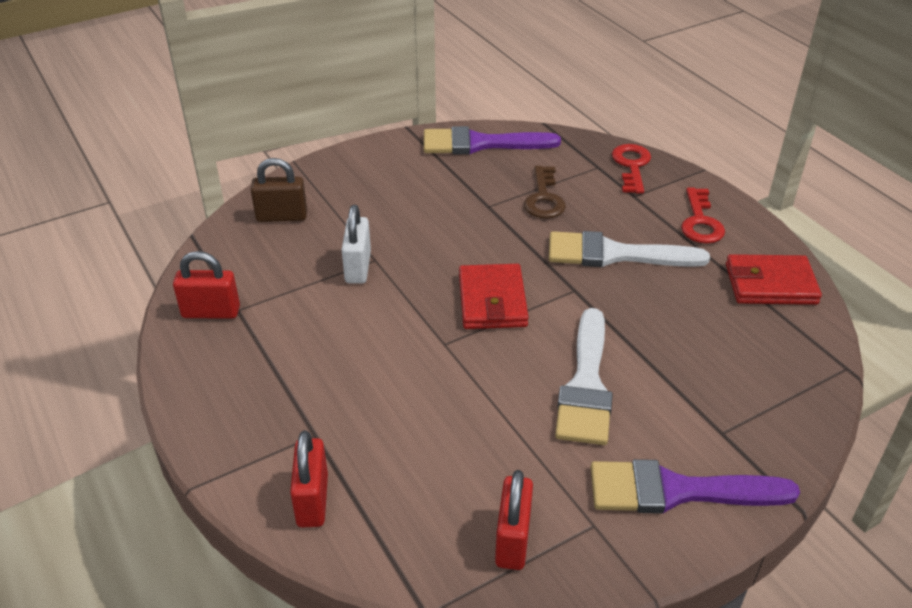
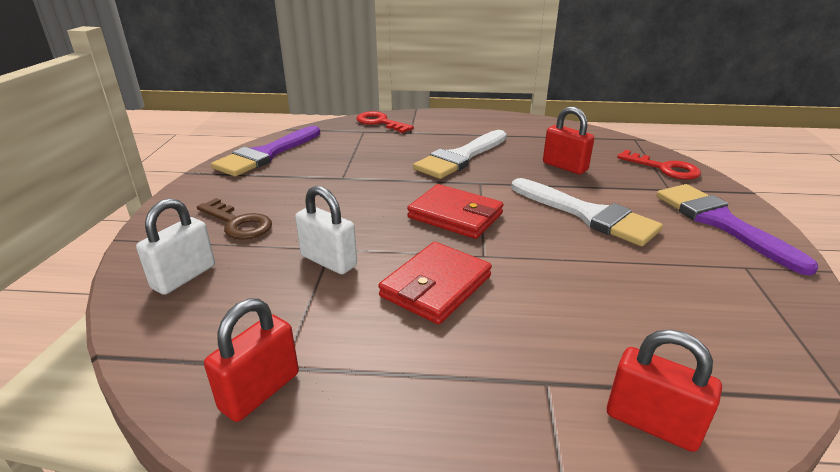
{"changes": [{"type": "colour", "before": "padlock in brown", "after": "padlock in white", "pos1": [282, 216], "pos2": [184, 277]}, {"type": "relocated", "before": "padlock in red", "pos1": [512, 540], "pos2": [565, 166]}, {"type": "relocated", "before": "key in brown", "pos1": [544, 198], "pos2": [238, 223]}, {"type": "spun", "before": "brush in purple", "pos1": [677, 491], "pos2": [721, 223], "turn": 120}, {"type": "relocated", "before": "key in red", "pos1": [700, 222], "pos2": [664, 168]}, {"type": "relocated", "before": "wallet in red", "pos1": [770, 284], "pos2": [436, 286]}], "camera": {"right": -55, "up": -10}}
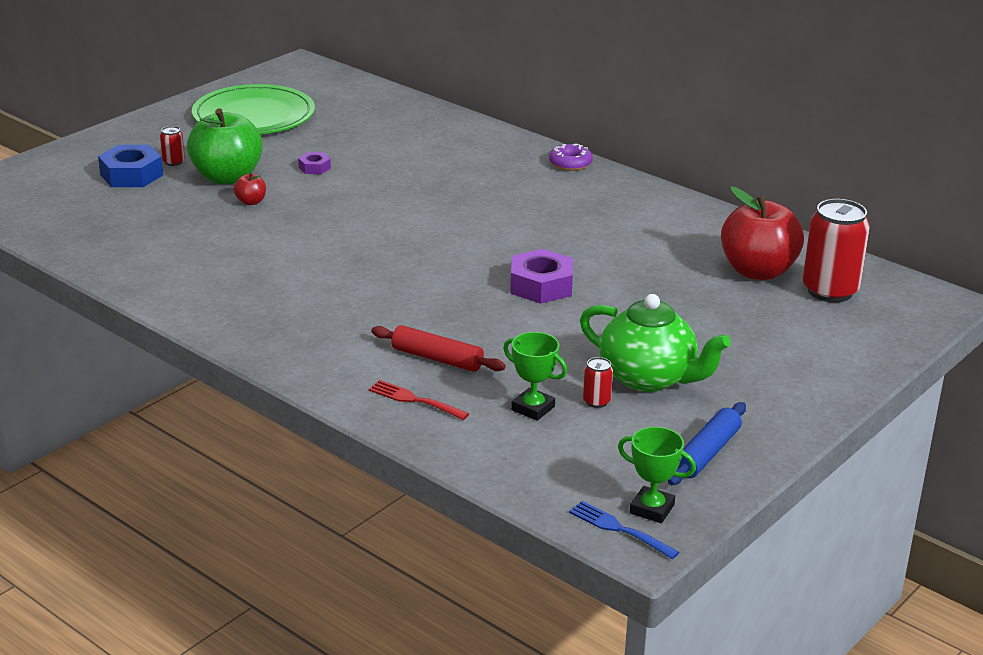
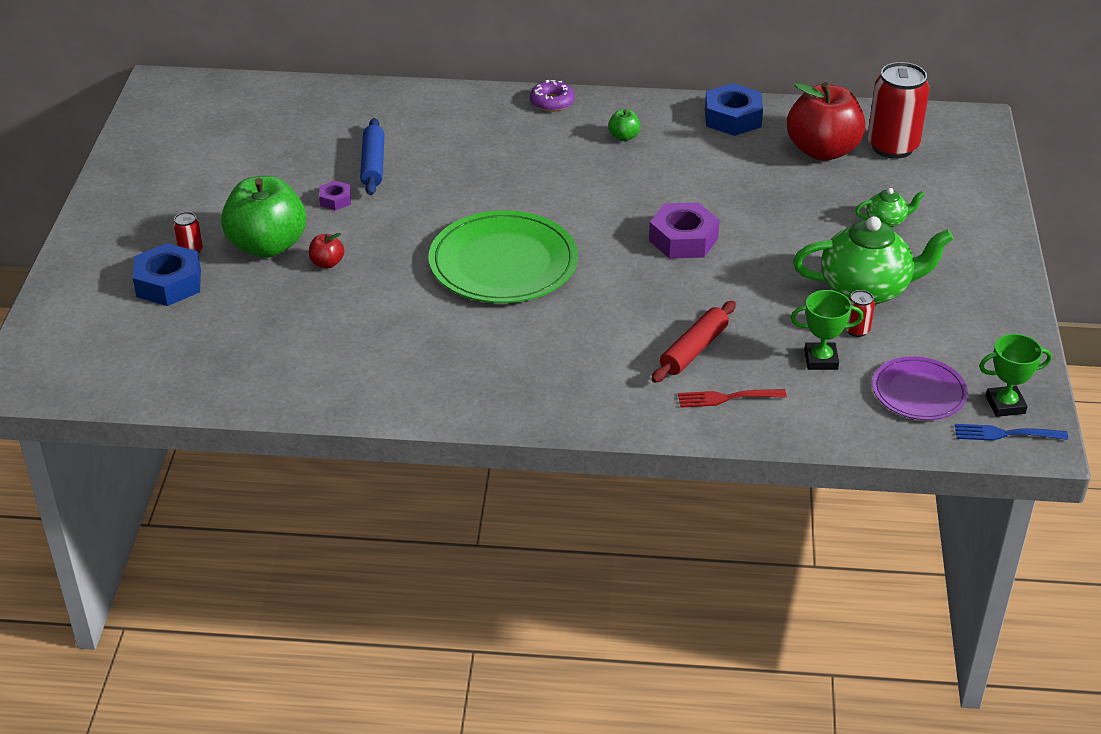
{"changes": [{"type": "relocated", "before": "plate in green", "pos1": [254, 116], "pos2": [503, 263]}, {"type": "spun", "before": "rolling pin in red", "pos1": [437, 358], "pos2": [694, 350], "turn": -45}, {"type": "relocated", "before": "rolling pin in blue", "pos1": [707, 453], "pos2": [373, 164]}, {"type": "appeared", "after": "apple in green", "pos2": [624, 137]}, {"type": "appeared", "after": "nut in blue", "pos2": [733, 118]}, {"type": "appeared", "after": "teapot in green", "pos2": [886, 221]}, {"type": "appeared", "after": "plate in purple", "pos2": [919, 392]}], "camera": {"right": -35, "up": 10}}
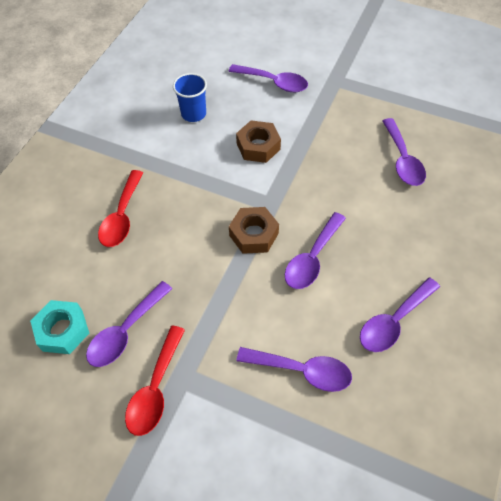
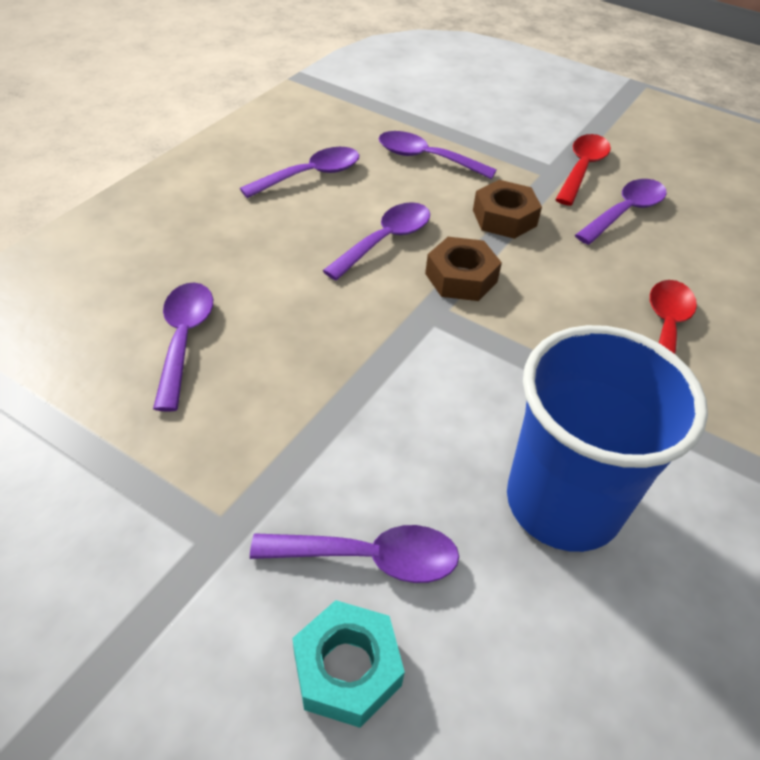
{"changes": [{"type": "relocated", "before": "nut in turquoise", "pos1": [63, 330], "pos2": [347, 669]}, {"type": "size", "before": "cup in blue", "pos1": [193, 114], "pos2": [563, 502], "scale": 2.09}, {"type": "spun", "before": "spoon in purple", "pos1": [274, 82], "pos2": [370, 558], "turn": 150}, {"type": "relocated", "before": "nut in brown", "pos1": [258, 146], "pos2": [504, 218]}], "camera": {"right": -175, "up": -10}}
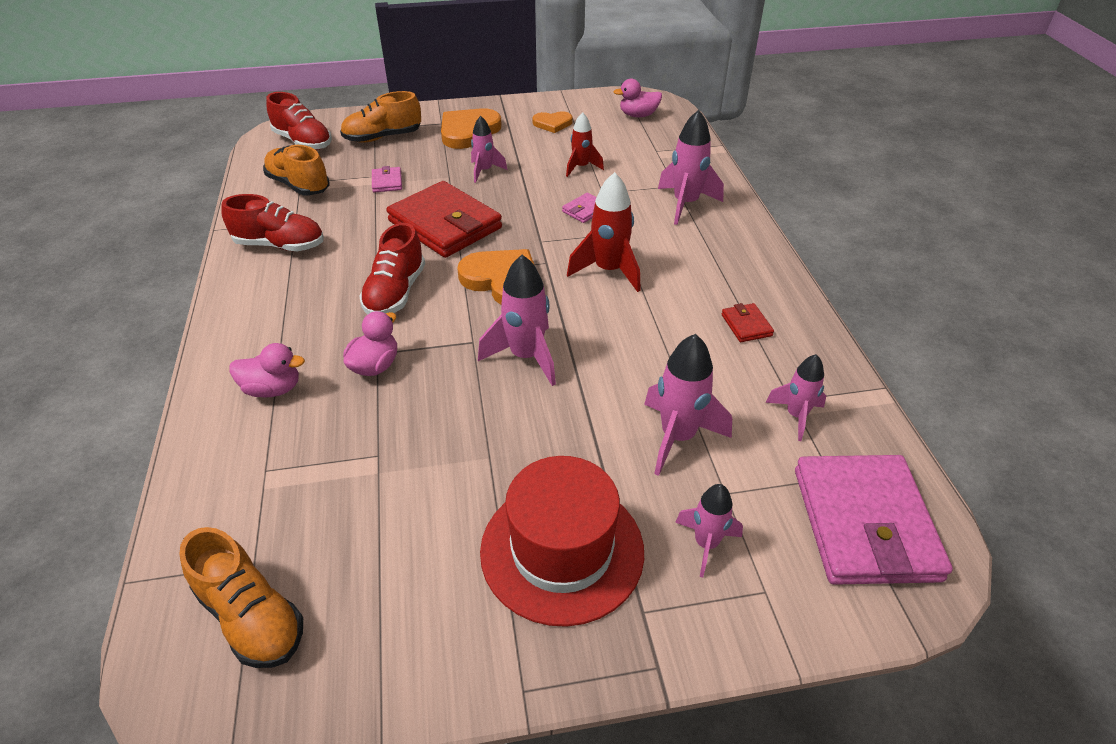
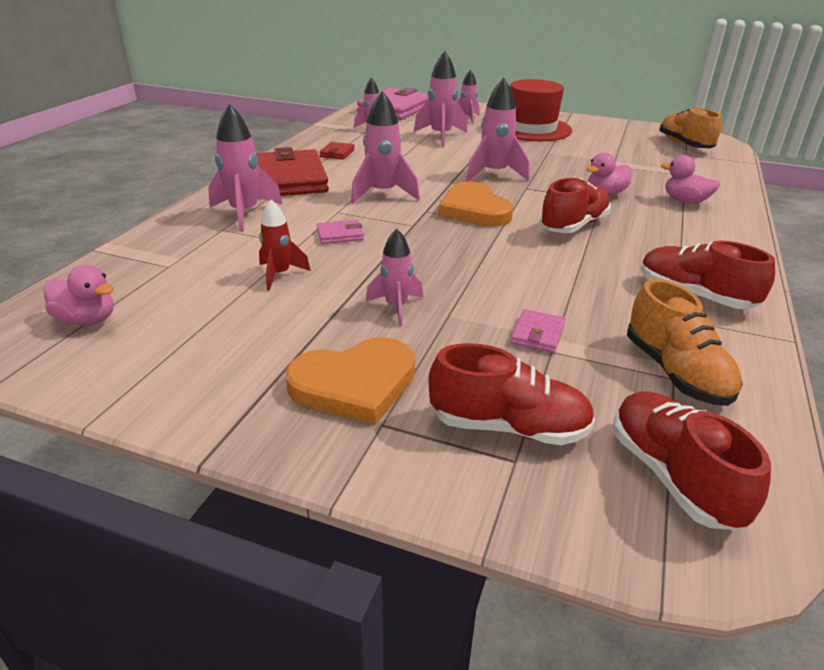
{"changes": [{"type": "colour", "before": "shoe in orange", "after": "shoe in red", "pos1": [383, 137], "pos2": [508, 427]}, {"type": "relocated", "before": "wallet in red", "pos1": [445, 224], "pos2": [288, 179]}, {"type": "missing", "before": "heart in orange", "pos1": [552, 124]}, {"type": "colour", "before": "rocket in red", "after": "rocket in pink", "pos1": [608, 271], "pos2": [383, 194]}], "camera": {"right": -150, "up": -10}}
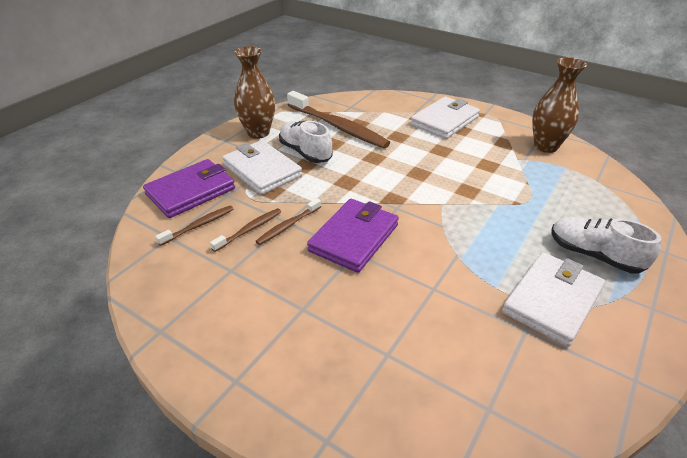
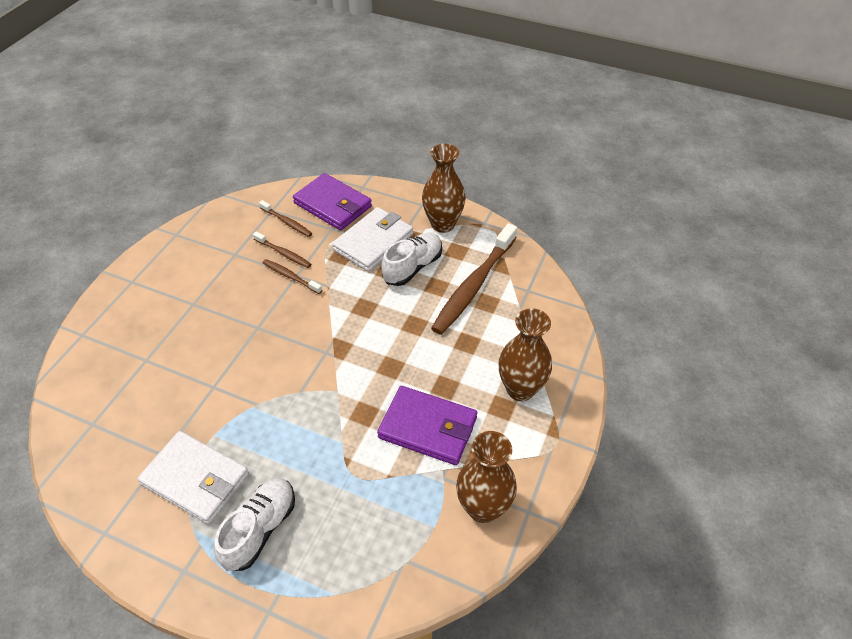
{"changes": [{"type": "relocated", "before": "wallet in purple", "pos1": [354, 238], "pos2": [428, 428]}, {"type": "exchanged", "before": "wallet in white", "after": "vase in brown", "pos1": [444, 121], "pos2": [520, 389]}], "camera": {"right": 80, "up": 10}}
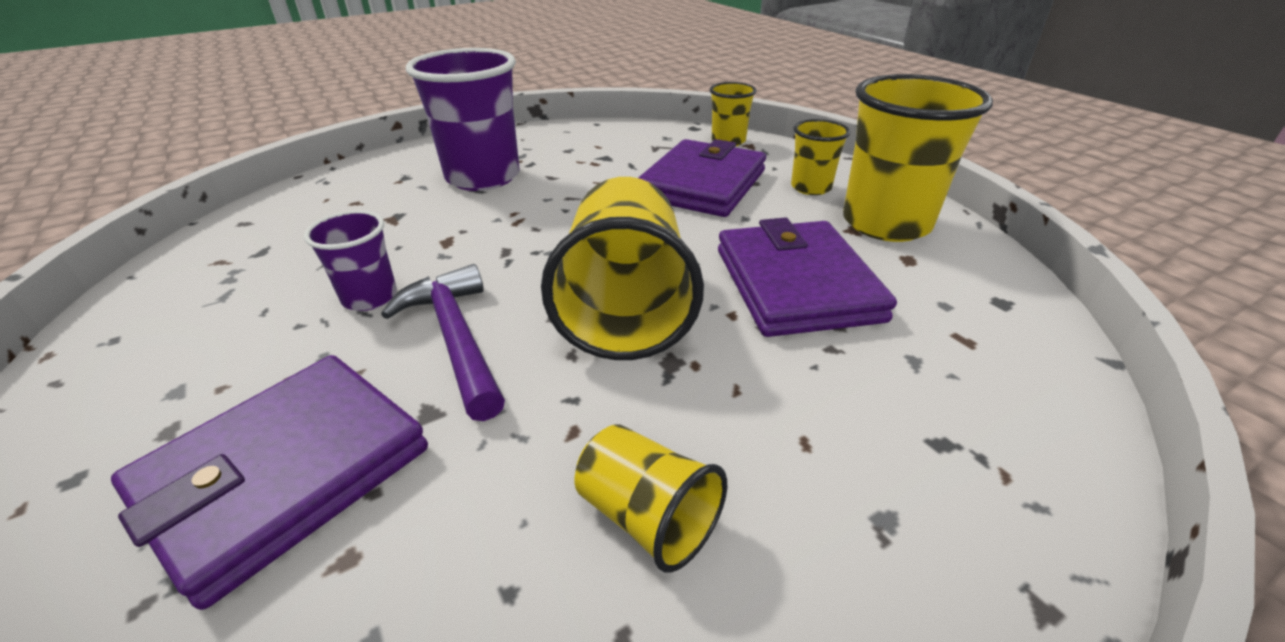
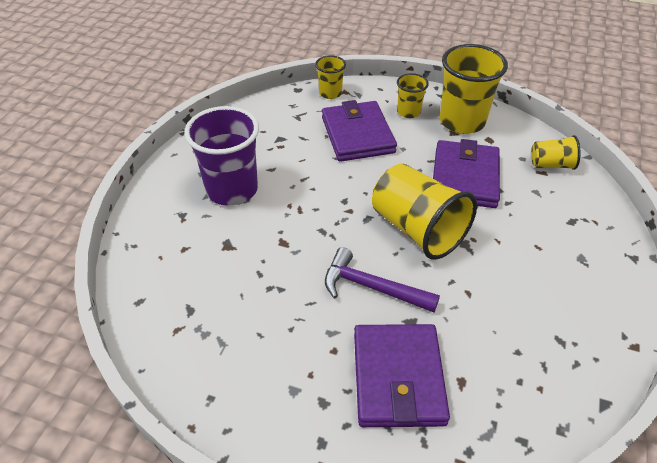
{"changes": [{"type": "missing", "before": "cup in purple", "pos1": [370, 297]}, {"type": "relocated", "before": "cup in yellow", "pos1": [647, 517], "pos2": [551, 165]}, {"type": "spun", "before": "wallet in purple", "pos1": [796, 284], "pos2": [464, 177], "turn": 60}], "camera": {"right": -40, "up": 10}}
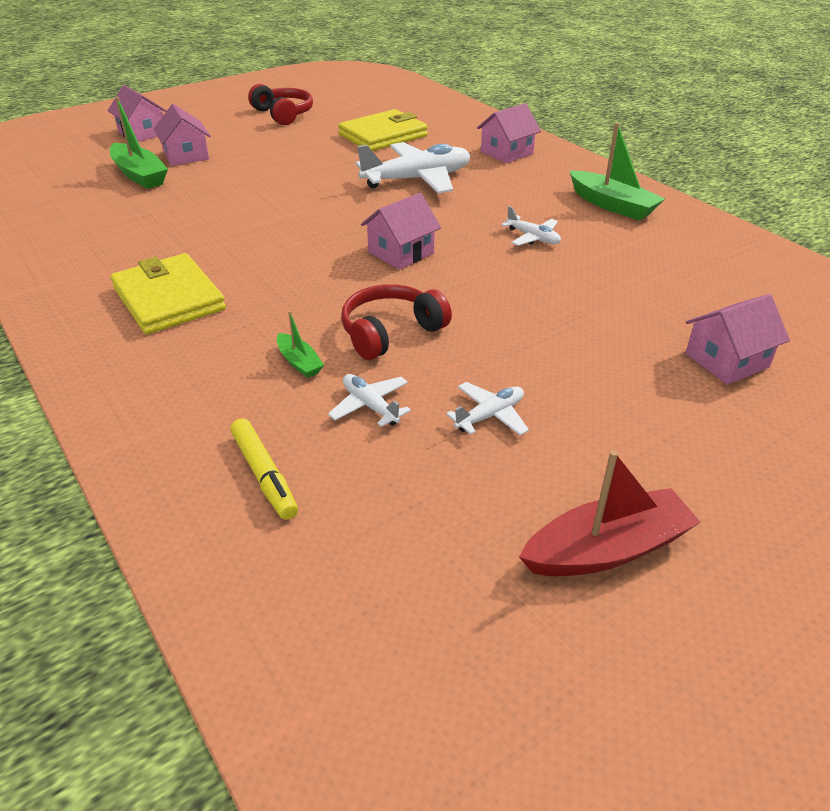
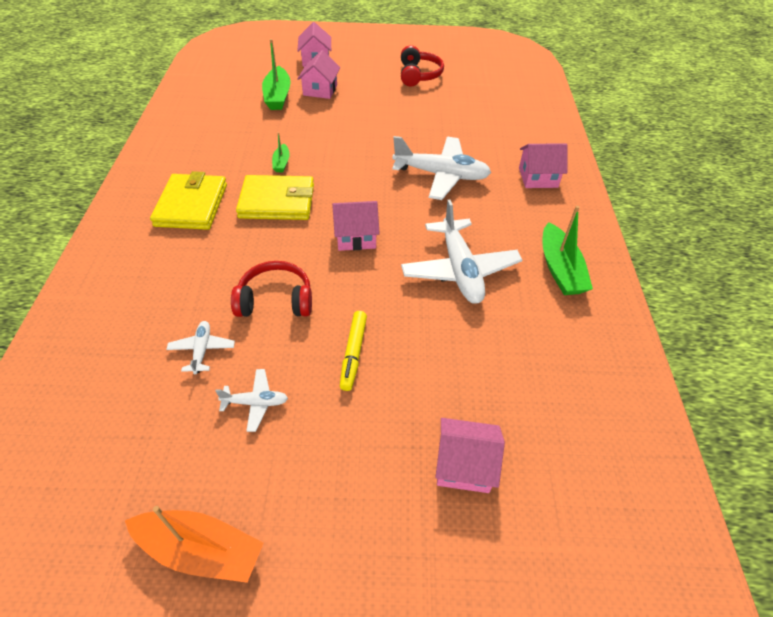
{"changes": [{"type": "relocated", "before": "marker in yellow", "pos1": [264, 475], "pos2": [353, 353]}, {"type": "relocated", "before": "boat in green", "pos1": [299, 362], "pos2": [281, 163]}, {"type": "relocated", "before": "wallet in yellow", "pos1": [383, 135], "pos2": [277, 201]}, {"type": "size", "before": "plane in white", "pos1": [533, 238], "pos2": [459, 270], "scale": 2.08}, {"type": "colour", "before": "boat in red", "after": "boat in orange", "pos1": [607, 549], "pos2": [201, 550]}], "camera": {"right": 35, "up": 10}}
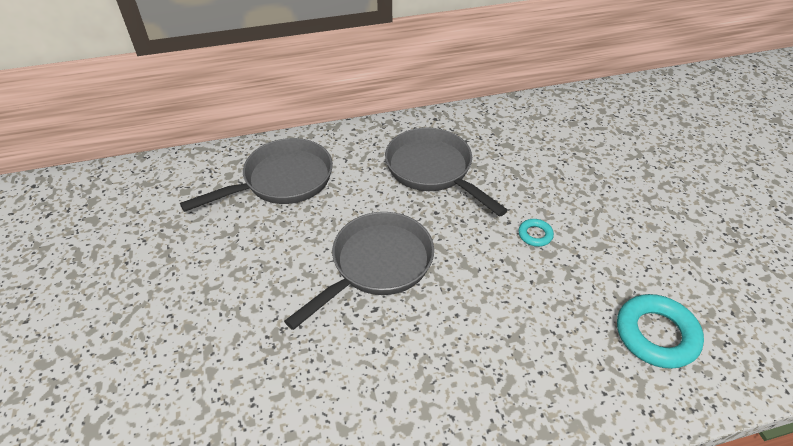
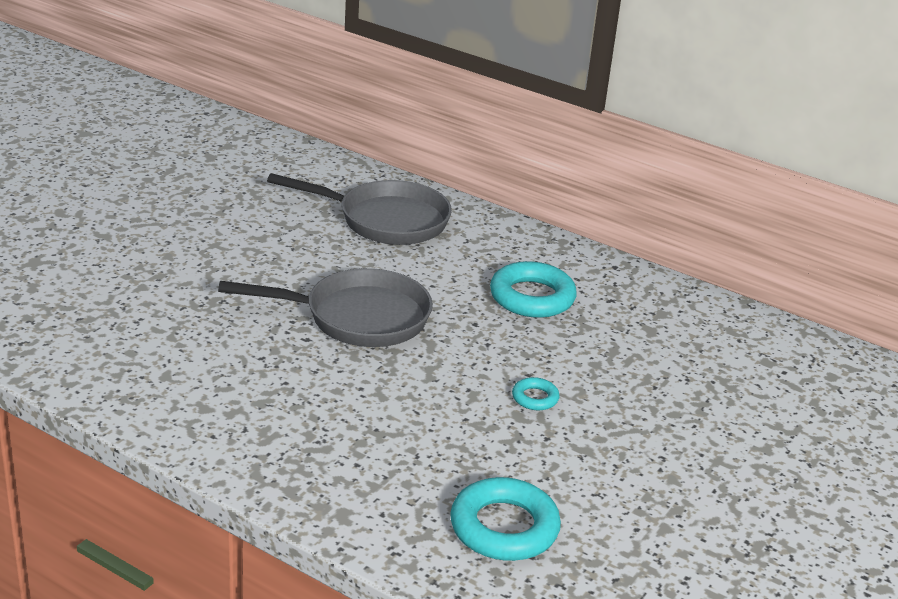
{"changes": [{"type": "exchanged", "before": "pan in grey", "after": "ring in turquoise", "pos1": [433, 170], "pos2": [532, 297]}], "camera": {"right": 45, "up": -15}}
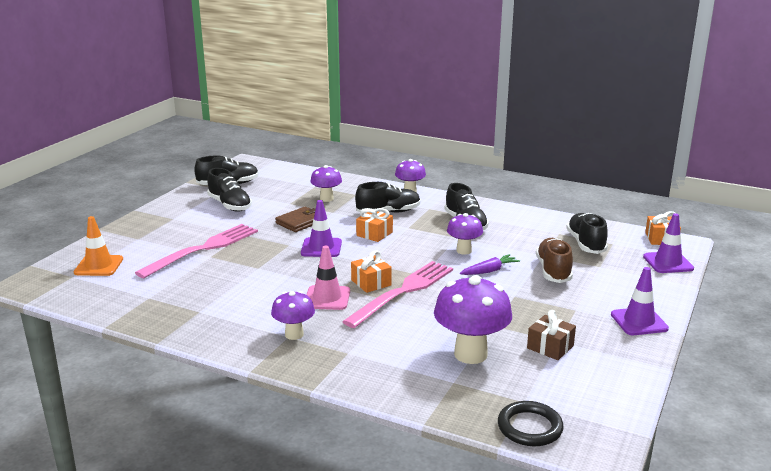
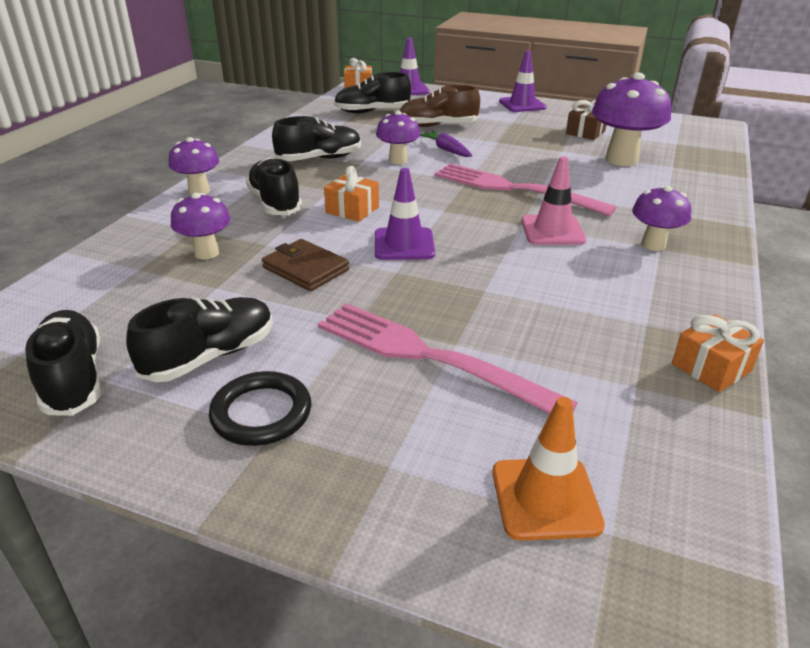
{"changes": [{"type": "relocated", "before": "gift in orange", "pos1": [371, 283], "pos2": [711, 367]}, {"type": "relocated", "before": "ring in black", "pos1": [529, 427], "pos2": [261, 413]}], "camera": {"right": -95, "up": 10}}
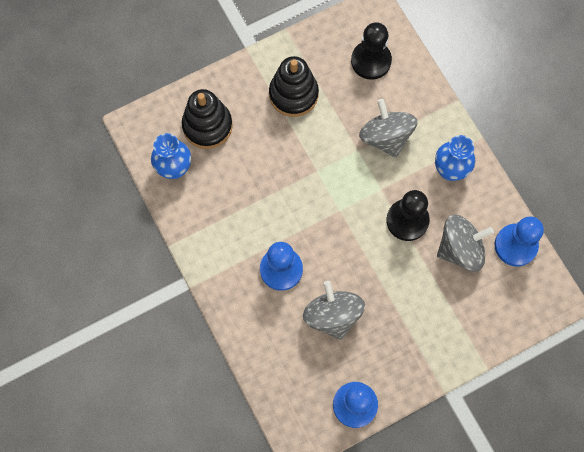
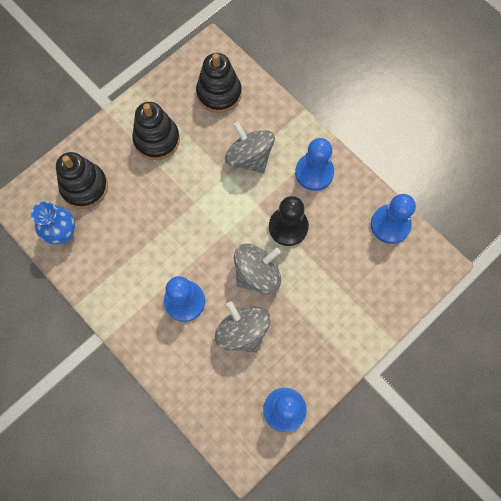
{"changes": [{"type": "exchanged", "before": "pawn in black", "after": "stacking toy in black", "pos1": [371, 61], "pos2": [219, 93]}, {"type": "exchanged", "before": "vase in blue", "after": "pawn in blue", "pos1": [450, 170], "pos2": [314, 172]}, {"type": "relocated", "before": "spinning top in grey", "pos1": [460, 249], "pos2": [257, 274]}], "camera": {"right": -15, "up": 0}}
